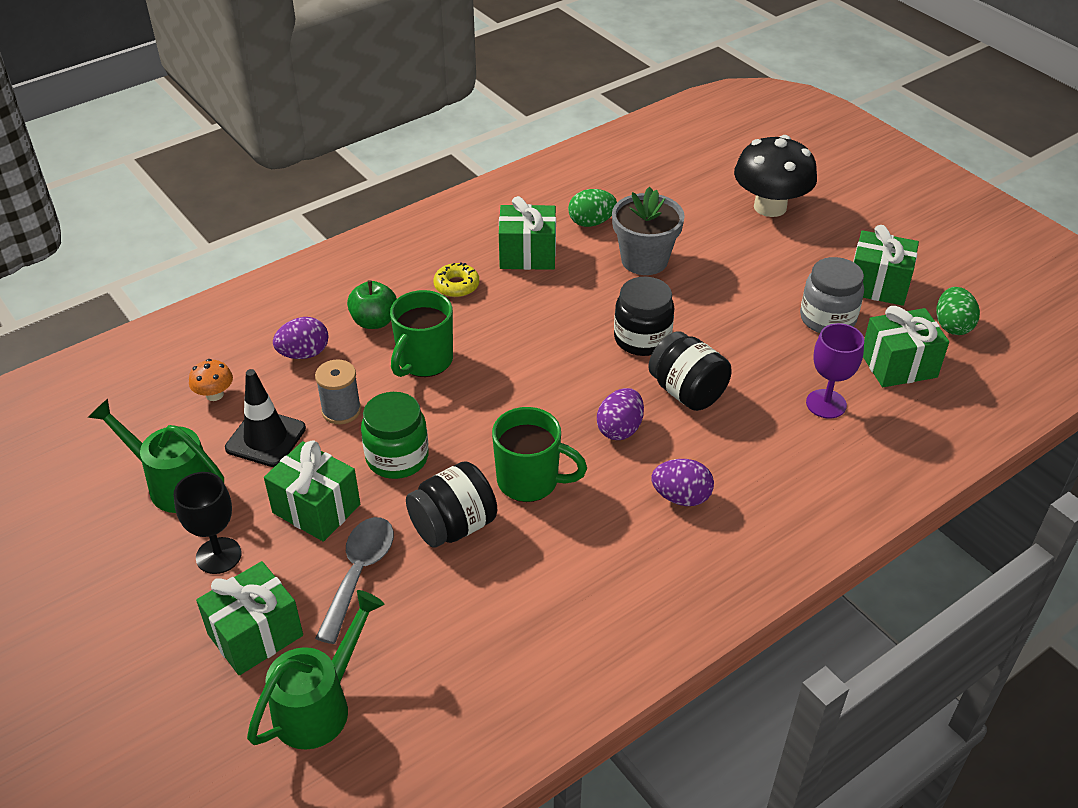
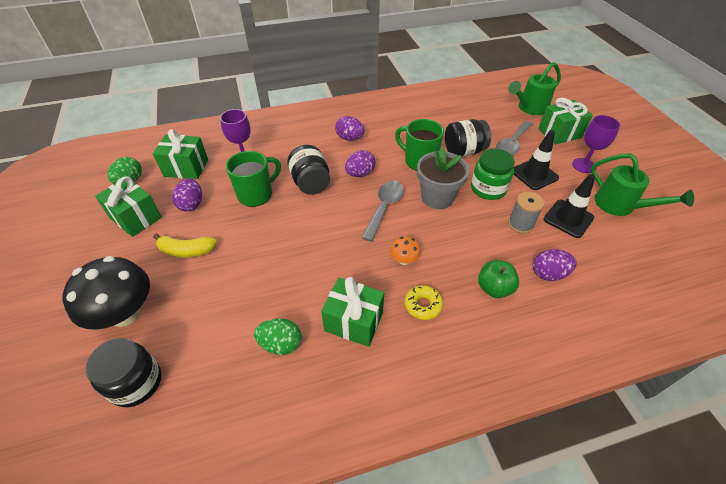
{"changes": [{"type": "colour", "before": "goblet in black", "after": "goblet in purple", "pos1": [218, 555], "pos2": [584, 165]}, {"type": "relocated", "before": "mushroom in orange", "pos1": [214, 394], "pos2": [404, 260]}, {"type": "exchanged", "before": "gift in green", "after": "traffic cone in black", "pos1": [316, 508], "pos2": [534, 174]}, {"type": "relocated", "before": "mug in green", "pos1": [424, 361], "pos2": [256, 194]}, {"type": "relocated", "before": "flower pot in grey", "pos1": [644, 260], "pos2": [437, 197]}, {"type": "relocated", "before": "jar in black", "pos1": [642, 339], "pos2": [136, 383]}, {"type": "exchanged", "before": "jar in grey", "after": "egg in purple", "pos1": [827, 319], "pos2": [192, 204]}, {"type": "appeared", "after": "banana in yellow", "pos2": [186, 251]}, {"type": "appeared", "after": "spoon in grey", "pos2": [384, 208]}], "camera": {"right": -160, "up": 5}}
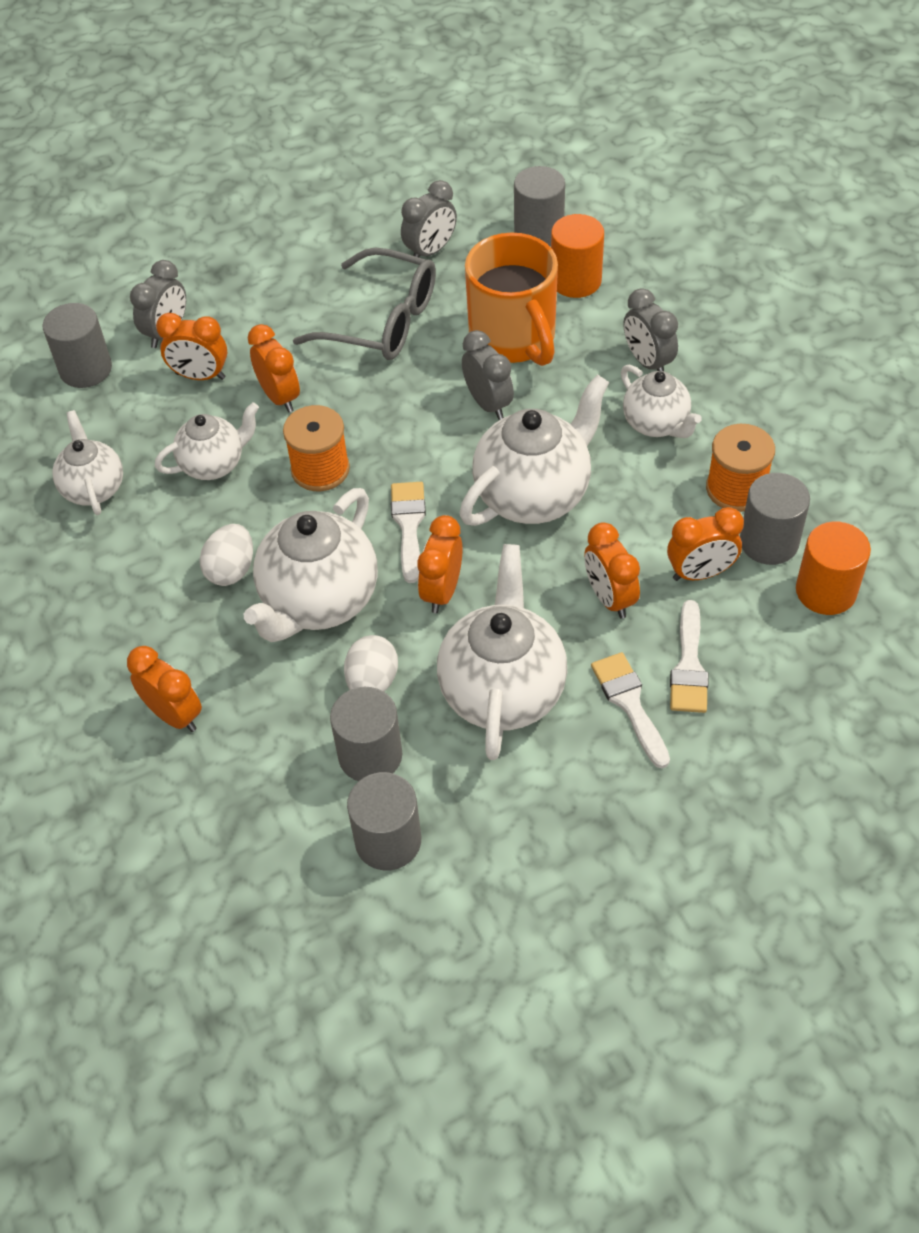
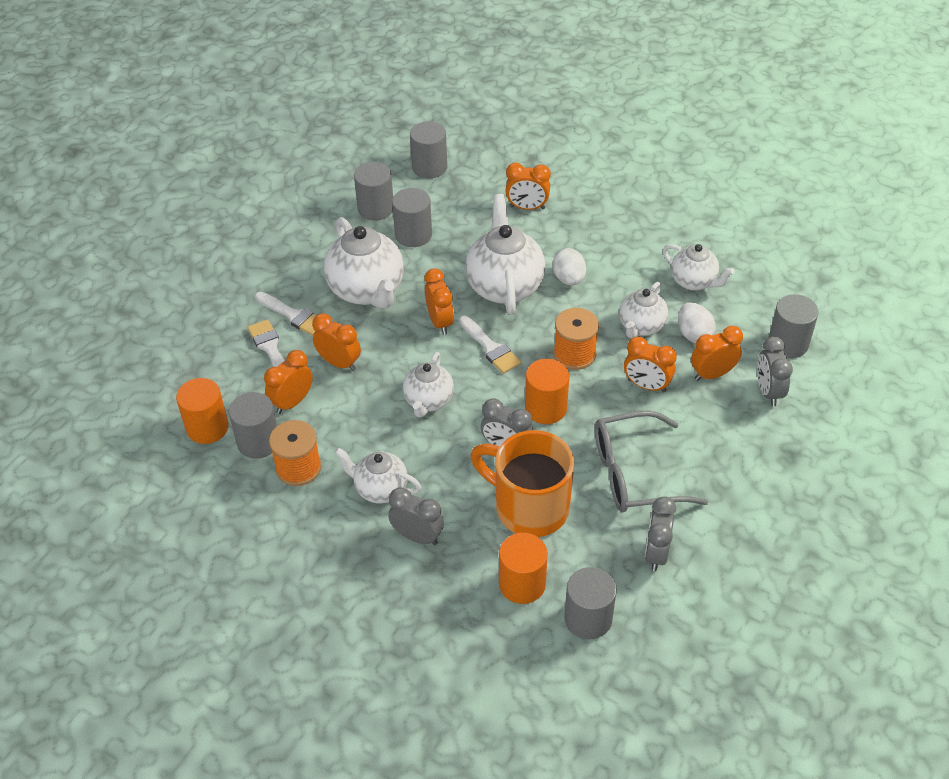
{"changes": [{"type": "relocated", "before": "egg in white", "pos1": [372, 681], "pos2": [694, 334]}, {"type": "size", "before": "teapot in white", "pos1": [534, 495], "pos2": [428, 401], "scale": 0.6}, {"type": "appeared", "after": "cylinder in grey", "pos2": [429, 167]}, {"type": "appeared", "after": "cylinder in orange", "pos2": [546, 408]}], "camera": {"right": 145, "up": -5}}
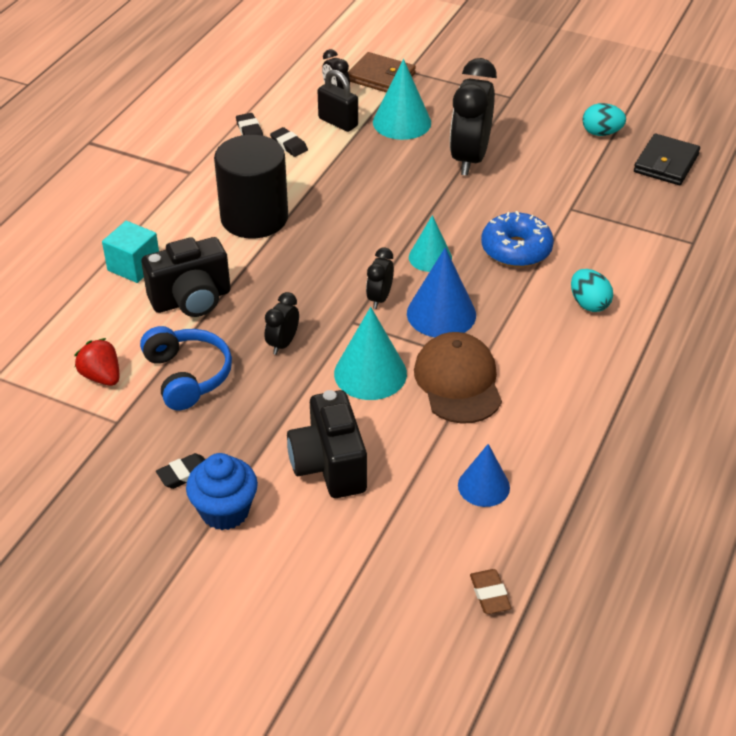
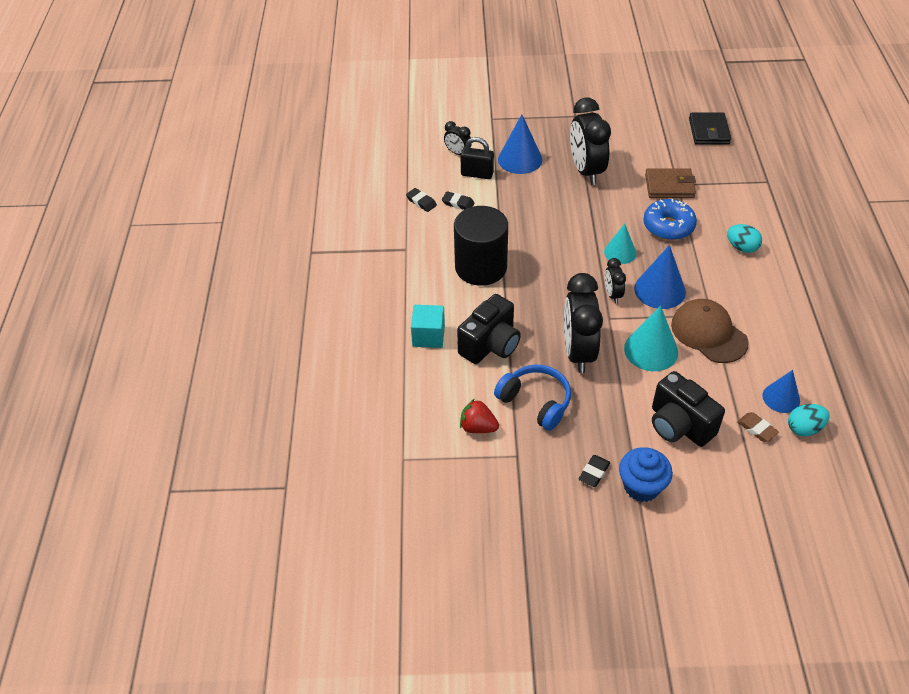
{"changes": [{"type": "size", "before": "clock in black", "pos1": [283, 344], "pos2": [578, 352], "scale": 2.07}, {"type": "relocated", "before": "wallet in brown", "pos1": [381, 77], "pos2": [669, 186]}, {"type": "colour", "before": "cone in turquoise", "after": "cone in blue", "pos1": [402, 122], "pos2": [520, 159]}, {"type": "relocated", "before": "eraser in brown", "pos1": [489, 594], "pos2": [756, 429]}, {"type": "relocated", "before": "egg in turquoise", "pos1": [601, 133], "pos2": [804, 428]}], "camera": {"right": -25, "up": 5}}
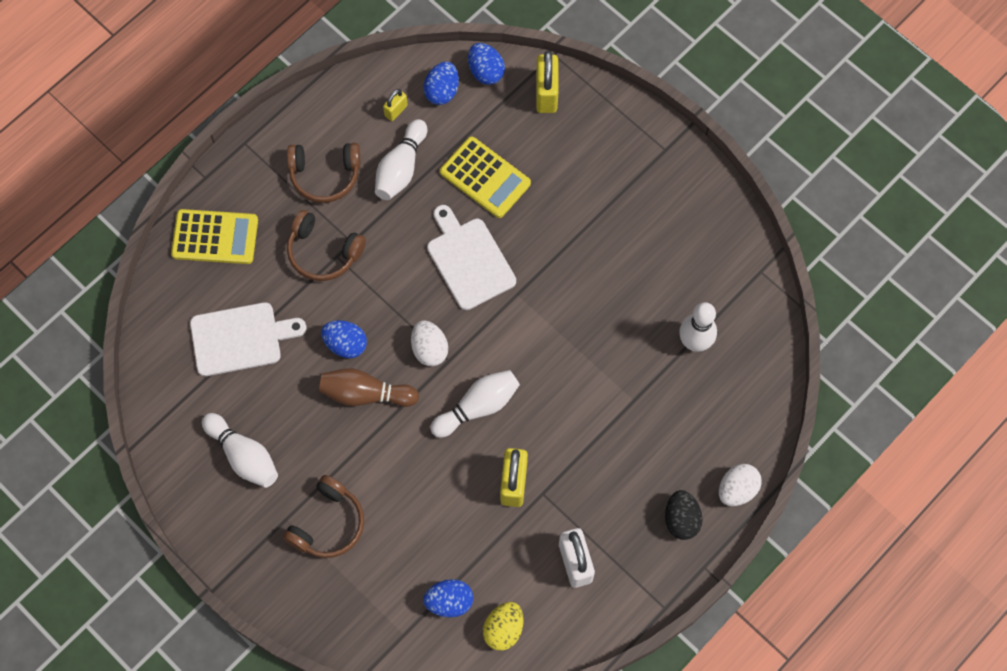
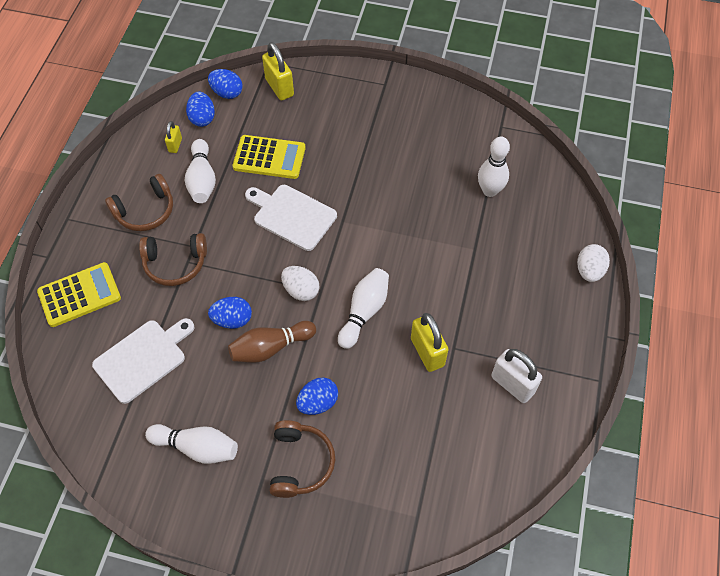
{"changes": [{"type": "relocated", "before": "egg in blue", "pos1": [449, 601], "pos2": [318, 402]}, {"type": "missing", "before": "egg in yellow", "pos1": [503, 629]}, {"type": "missing", "before": "egg in black", "pos1": [681, 519]}], "camera": {"right": -30, "up": -10}}
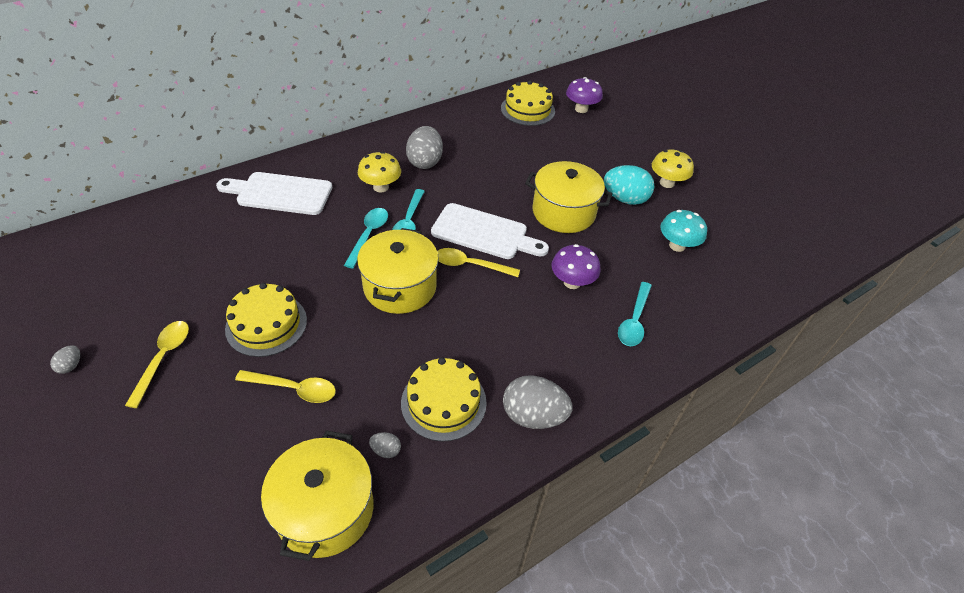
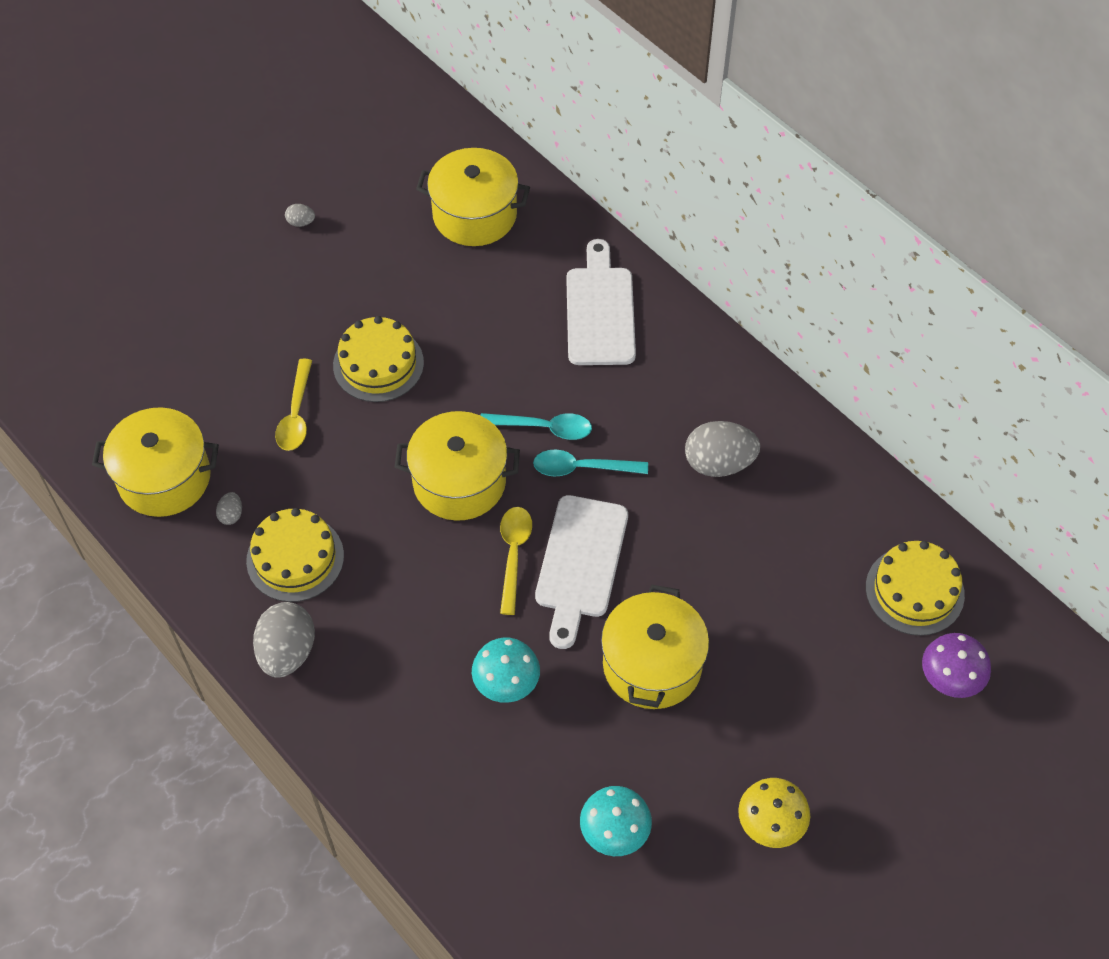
{"changes": [{"type": "missing", "before": "spoon in yellow", "pos1": [164, 358]}, {"type": "missing", "before": "mushroom in yellow", "pos1": [381, 187]}, {"type": "colour", "before": "mushroom in purple", "after": "mushroom in turquoise", "pos1": [572, 282], "pos2": [506, 683]}, {"type": "missing", "before": "egg in turquoise", "pos1": [625, 199]}, {"type": "missing", "before": "spoon in turquoise", "pos1": [634, 321]}, {"type": "appeared", "after": "pot in yellow", "pos2": [474, 215]}], "camera": {"right": 85, "up": 10}}
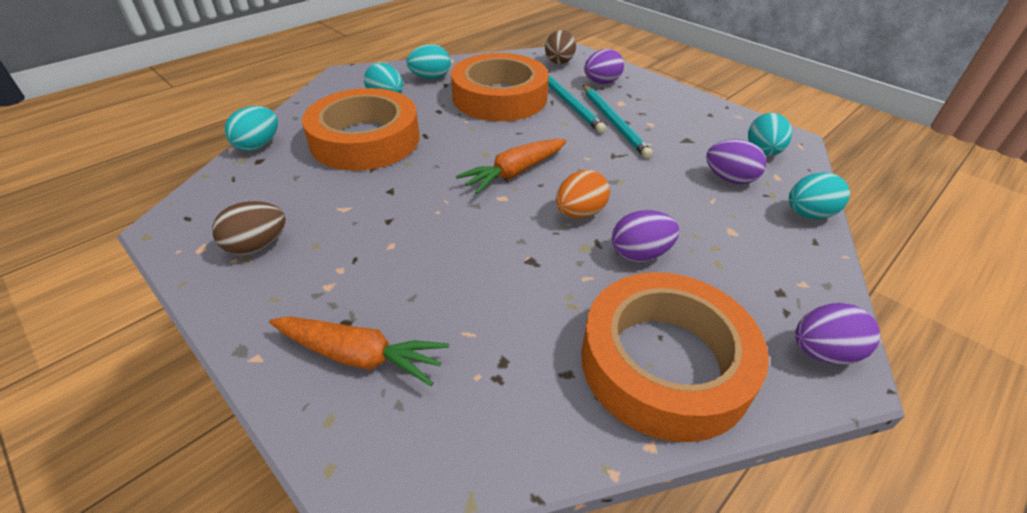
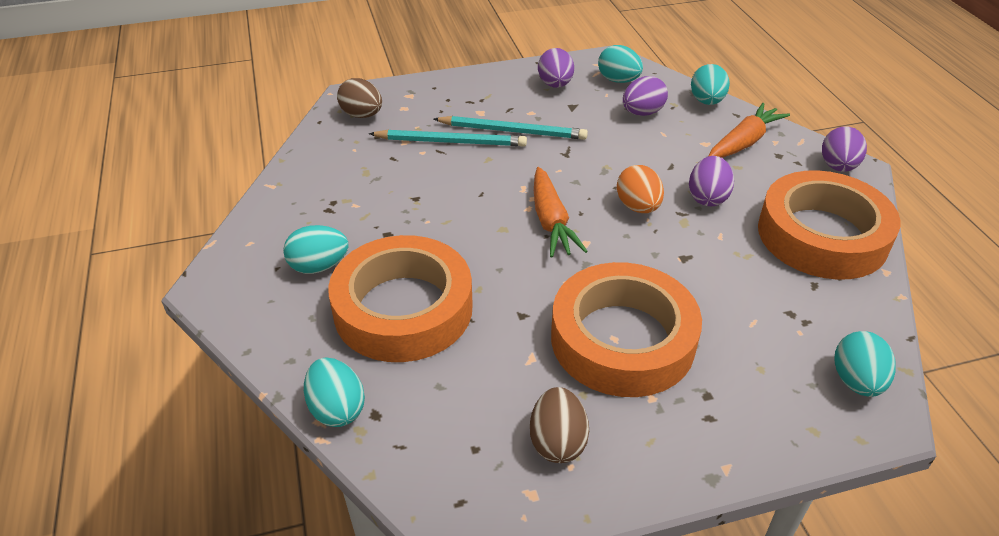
{"changes": [{"type": "relocated", "before": "carrot in orange", "pos1": [360, 356], "pos2": [744, 142]}, {"type": "relocated", "before": "egg in turquoise", "pos1": [430, 78], "pos2": [856, 381]}, {"type": "relocated", "before": "tape in orange", "pos1": [500, 97], "pos2": [622, 339]}, {"type": "relocated", "before": "egg in purple", "pos1": [601, 82], "pos2": [555, 84]}], "camera": {"right": -60, "up": 0}}
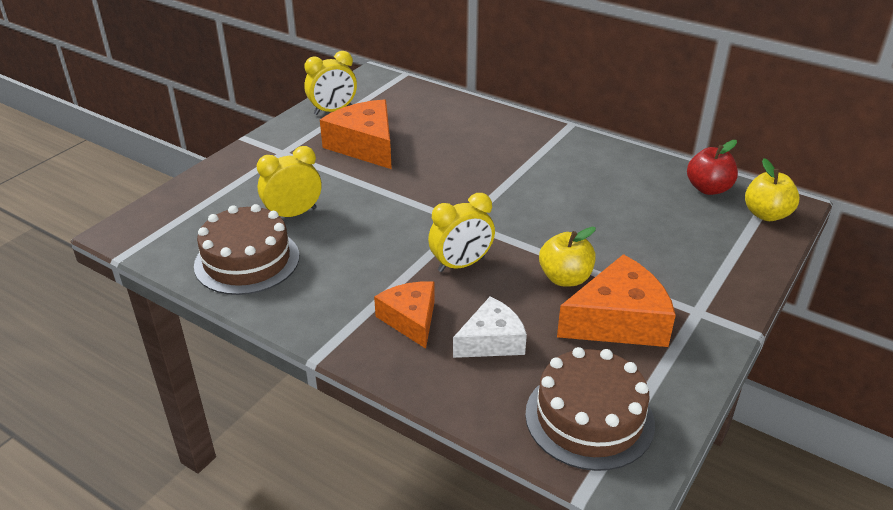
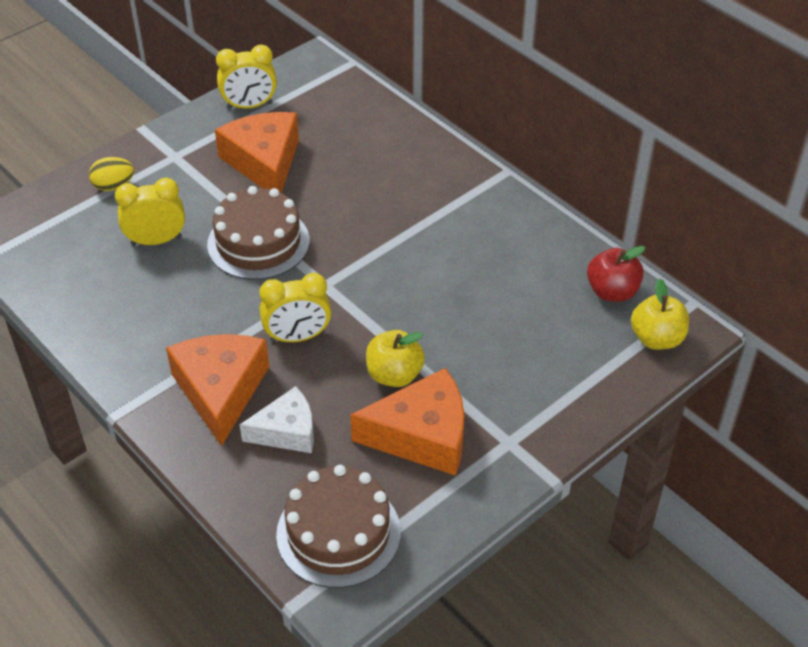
{"changes": [{"type": "relocated", "before": "cake in brown", "pos1": [247, 261], "pos2": [258, 242]}, {"type": "size", "before": "cheese in orange", "pos1": [410, 319], "pos2": [220, 391], "scale": 1.55}, {"type": "appeared", "after": "egg in yellow", "pos2": [114, 186]}], "camera": {"right": 15, "up": 10}}
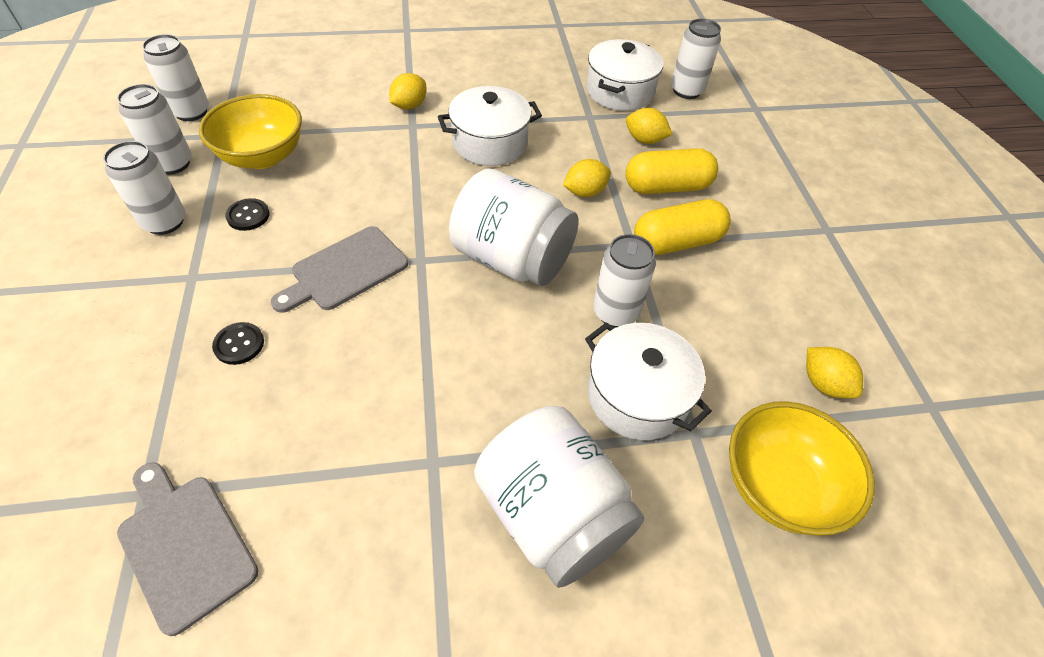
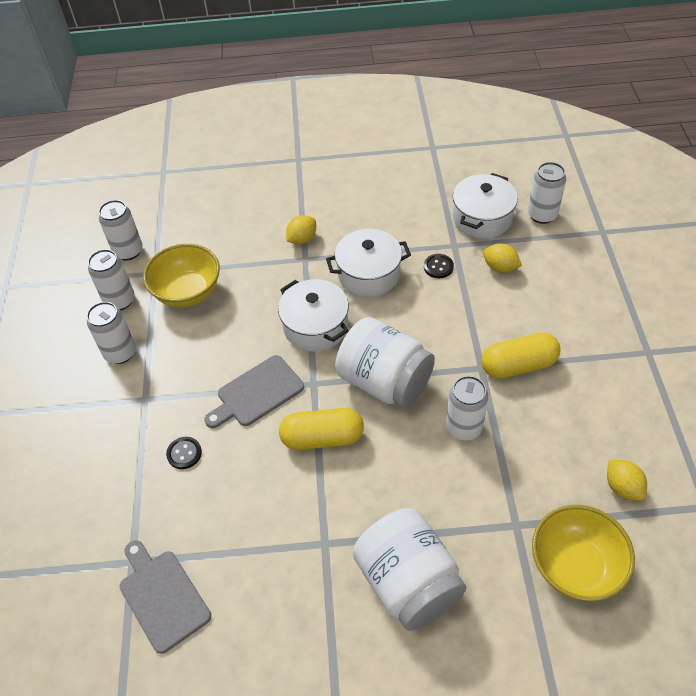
{"changes": [{"type": "relocated", "before": "button in black", "pos1": [248, 216], "pos2": [438, 267]}, {"type": "missing", "before": "lemon in yellow", "pos1": [585, 192]}, {"type": "relocated", "before": "pot in white", "pos1": [637, 396], "pos2": [315, 326]}, {"type": "relocated", "before": "capsule in yellow", "pos1": [667, 187], "pos2": [322, 438]}], "camera": {"right": 10, "up": 0}}
